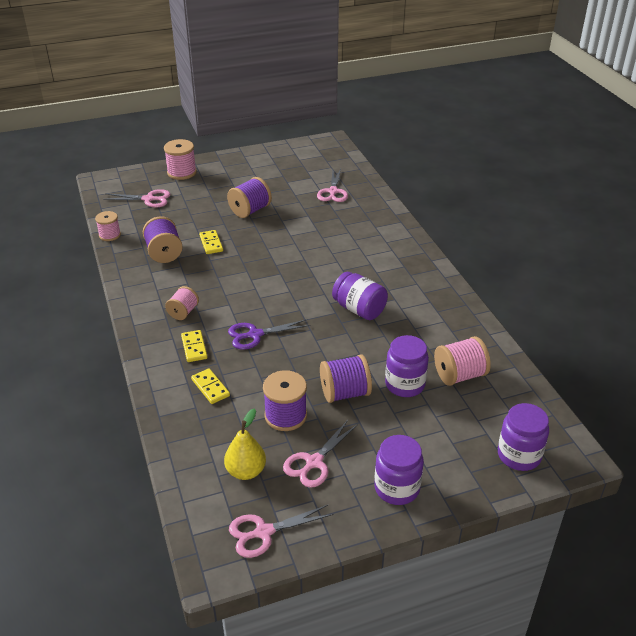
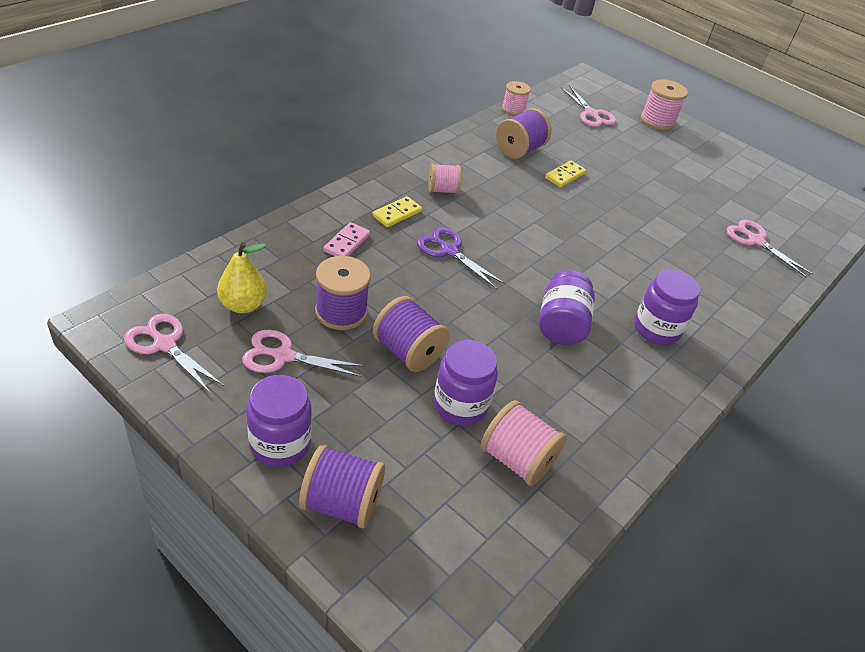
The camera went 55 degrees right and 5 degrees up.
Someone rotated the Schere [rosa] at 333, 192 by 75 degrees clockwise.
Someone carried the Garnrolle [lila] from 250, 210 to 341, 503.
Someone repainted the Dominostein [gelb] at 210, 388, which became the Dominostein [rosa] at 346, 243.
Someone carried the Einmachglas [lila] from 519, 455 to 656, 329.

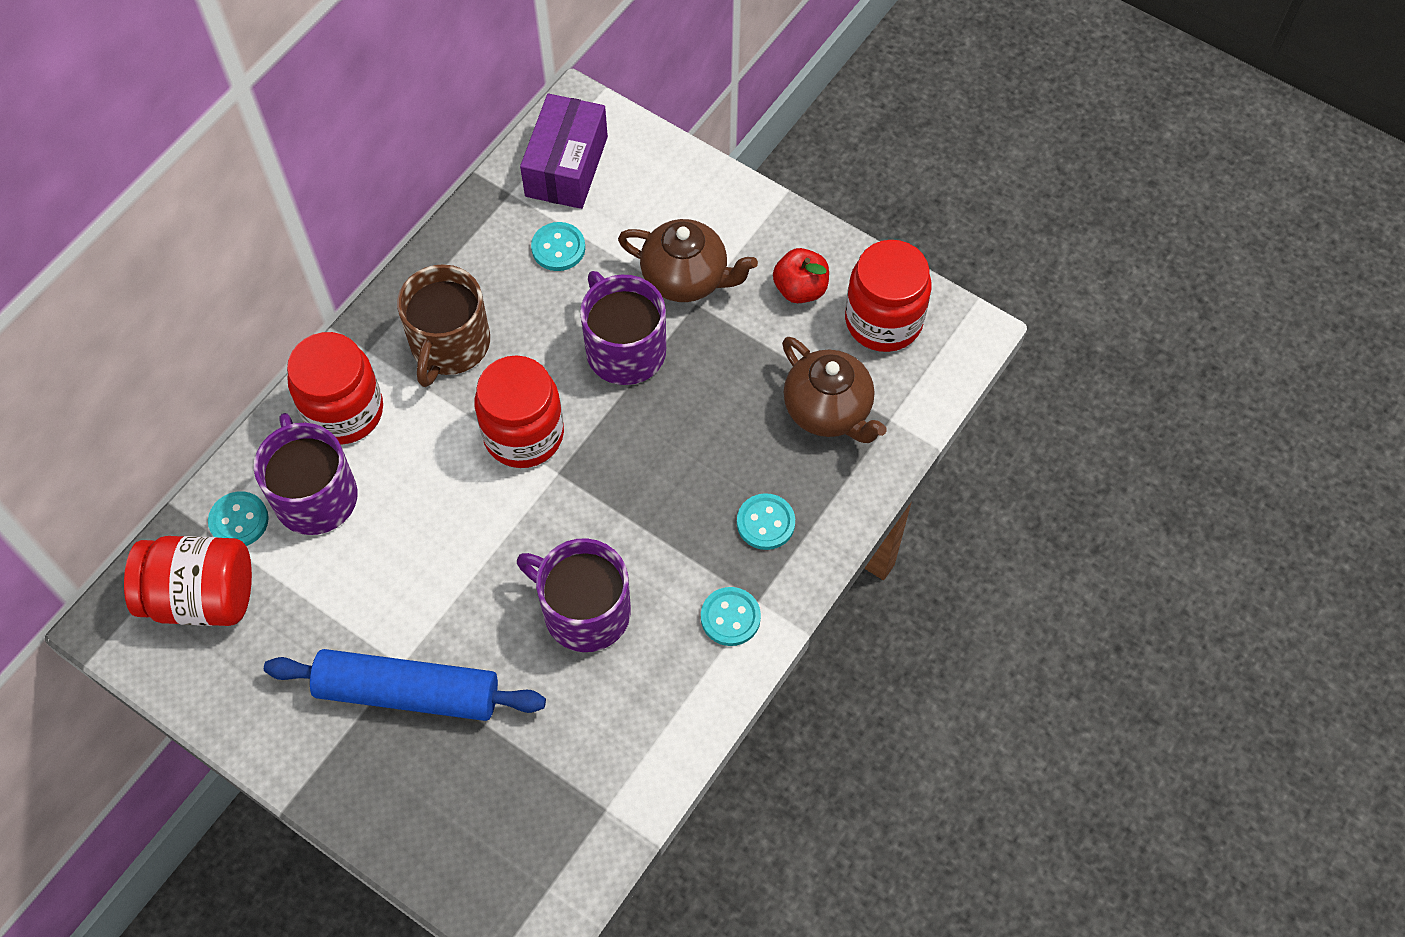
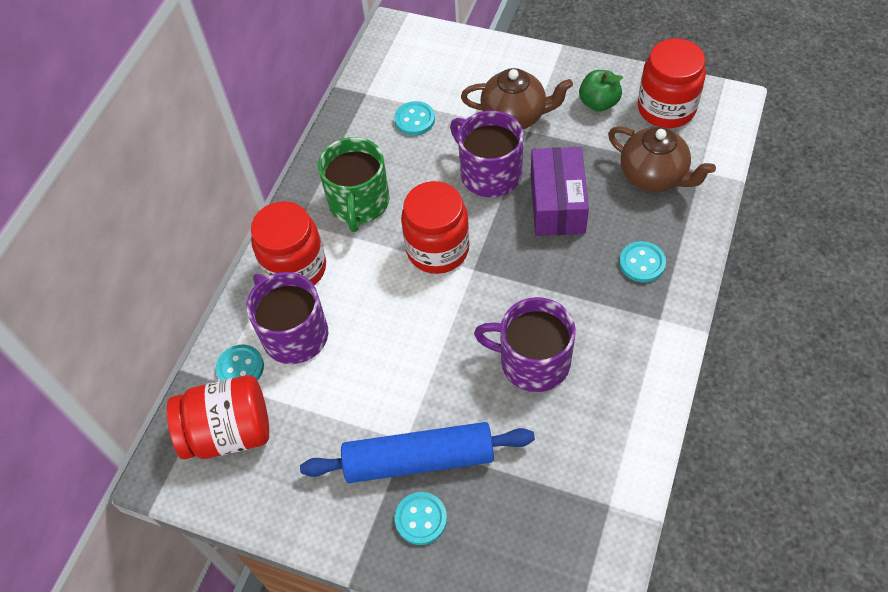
The camera went 10 degrees left and 5 degrees down.
Someone carried the Schachtel [lila] from 566, 166 to 557, 204.
Someone repainted the Apfel [rot] at 800, 289, which became the Apfel [grün] at 598, 103.
Someone repainted the Tasse [braun] at 449, 344, which became the Tasse [grün] at 359, 202.
Someone carried the Knopf [türkis] from 730, 617 to 421, 519.

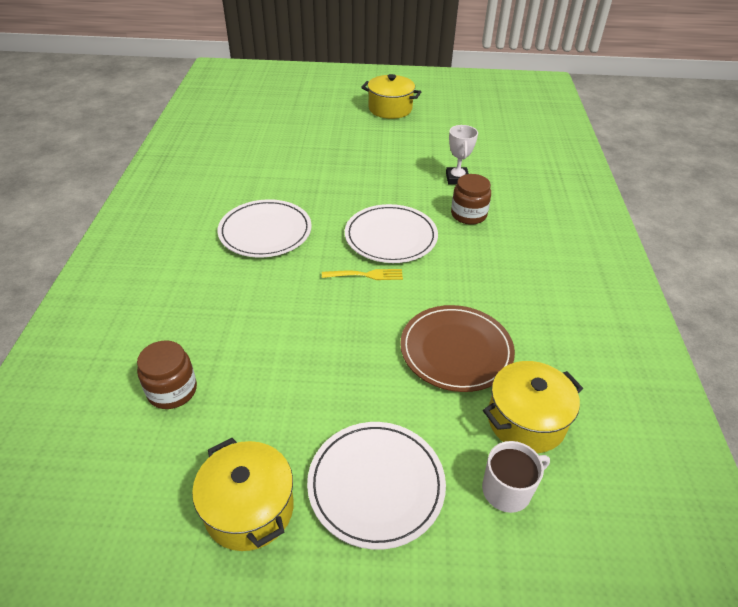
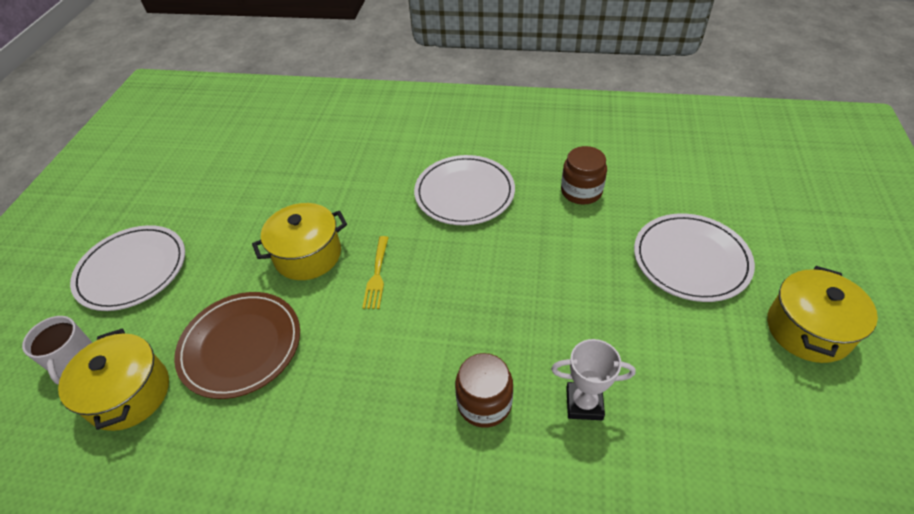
The camera went 100 degrees right and 5 degrees up.
Someone carried the Teller [weiß] from 391, 237 to 691, 259.
Someone carried the Einmachglas [braun] from 172, 390 to 581, 191.
Someone carried the Kochtopf [gelb] from 249, 509 to 308, 255.

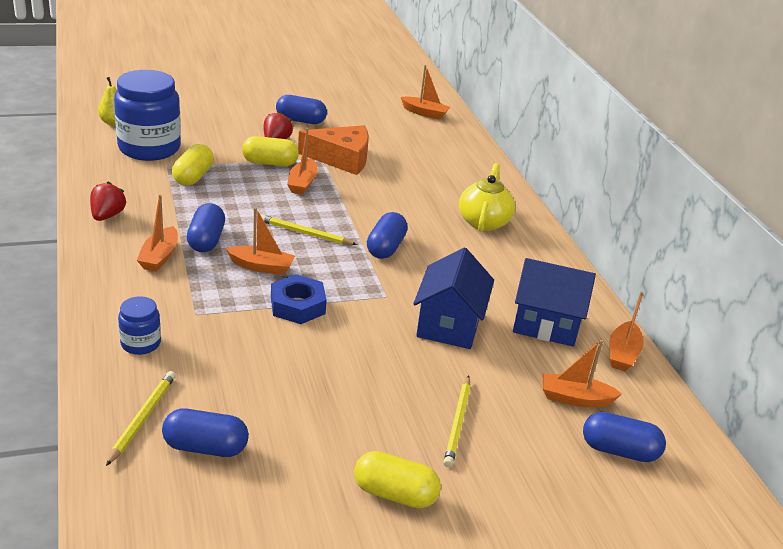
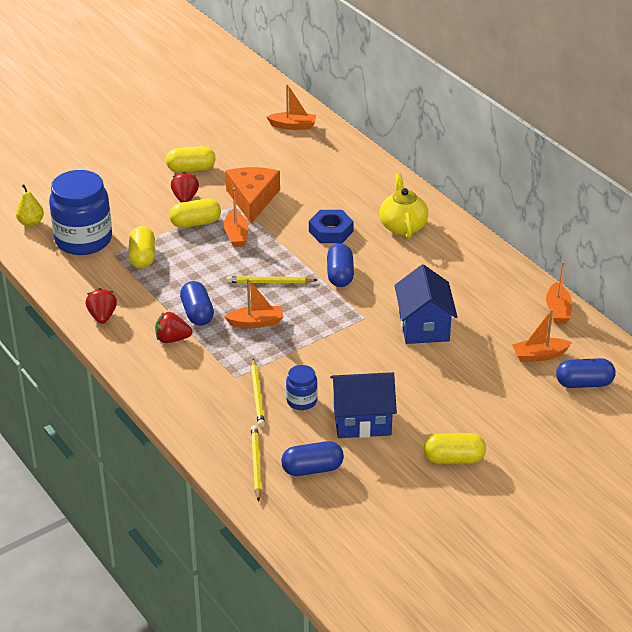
The camera went 15 degrees left and 5 degrees up.
Someone repainted the Kapsel [blau] at 300, 120, which became the Kapsel [gelb] at 191, 169.
Someone rotated the Käse [orange] at 341, 158 by 75 degrees counterclockwise.
Someone swapped the Boot [orange] at 159, 257 for the Erdbeere [rot] at 172, 339.
Someone carried the Haus [blau] from 546, 324 to 362, 420.
Someone carried the Sechskantmutter [blau] from 297, 305 to 331, 231.
Someone carried the Einmachglas [blau] from 140, 343 to 301, 401.
Someone carried the Bleistift [gelb] from 457, 423 to 257, 395.

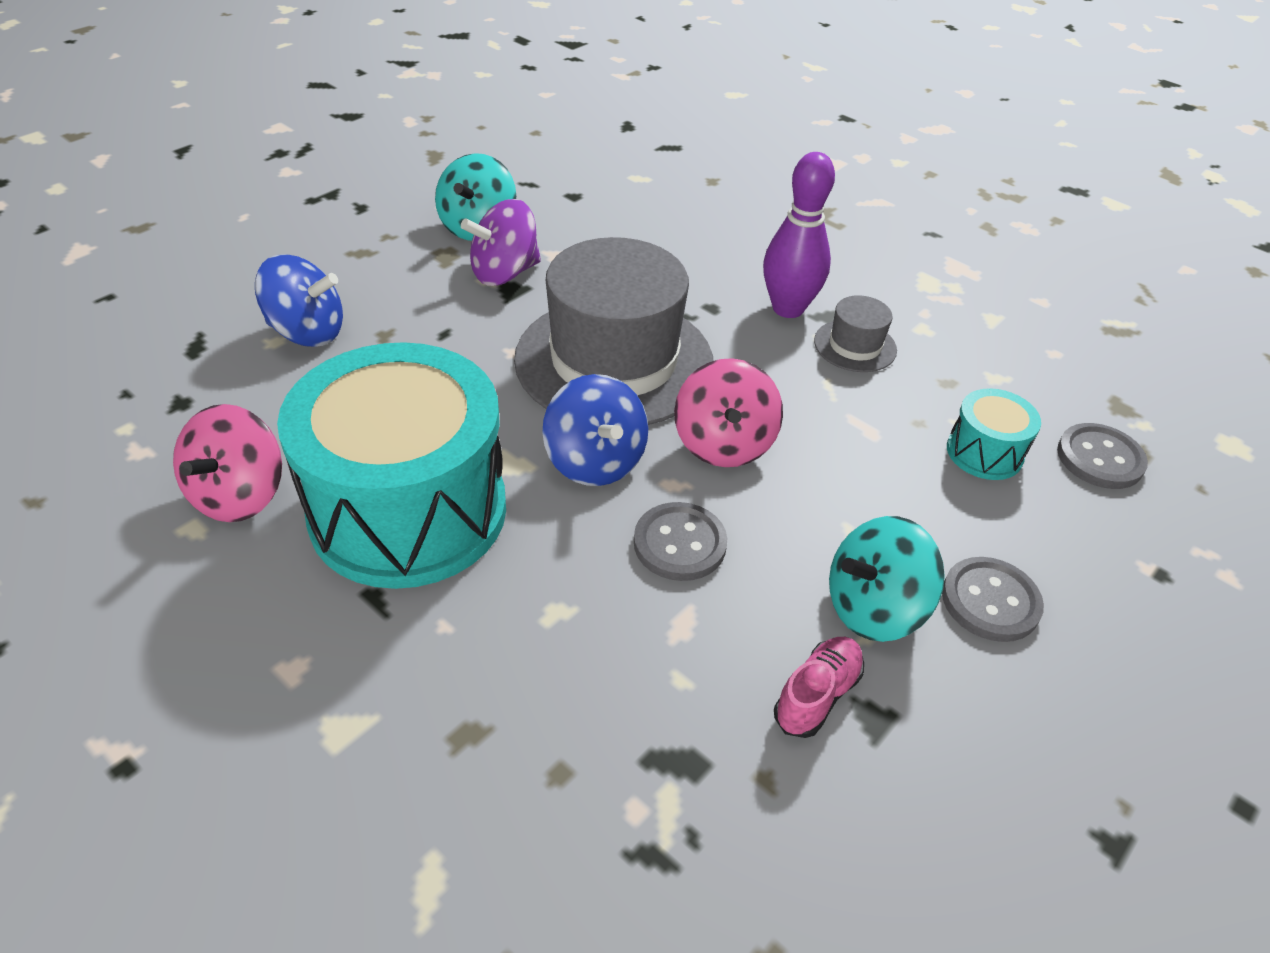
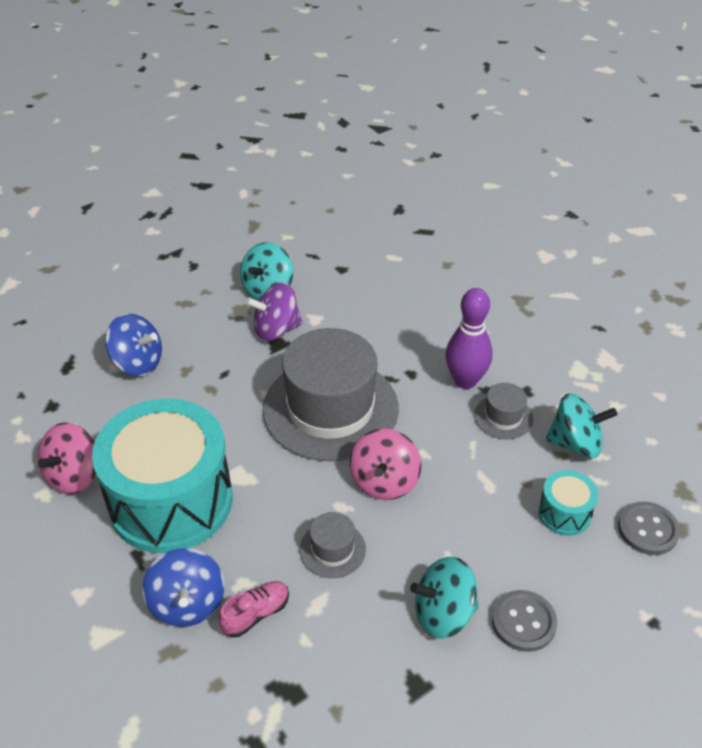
The camera went 15 degrees right and 0 degrees up.
Someone carried the Kreisel [blau] from 595, 461 to 187, 603.
Someone swapped the Knopf [grau] at 679, 544 for the Hut [grau] at 332, 549.
Someone carried the Schuh [rosa] from 817, 695 to 256, 614.
Someone put down the Kreisel [türkis] at 575, 443.

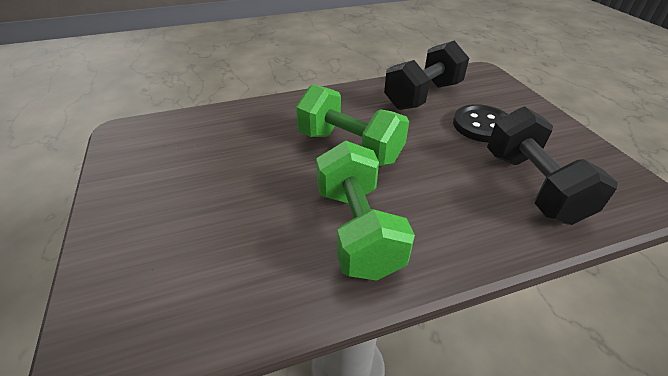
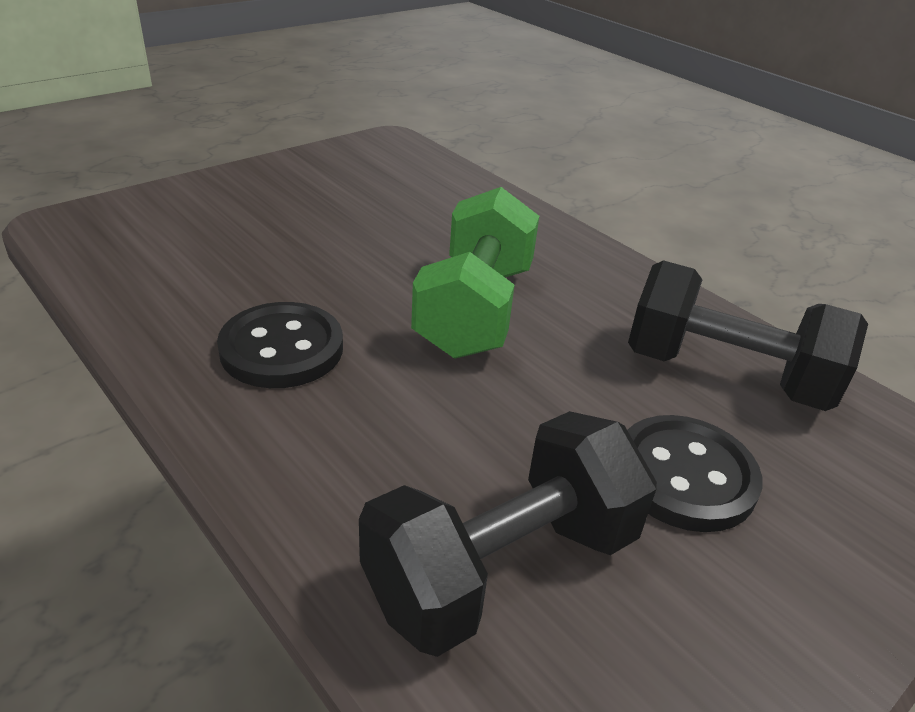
The camera went 65 degrees right and 5 degrees down.
Someone swapped the Hantel [grün] at 357, 230 for the Knopf [schwarz] at 282, 348.

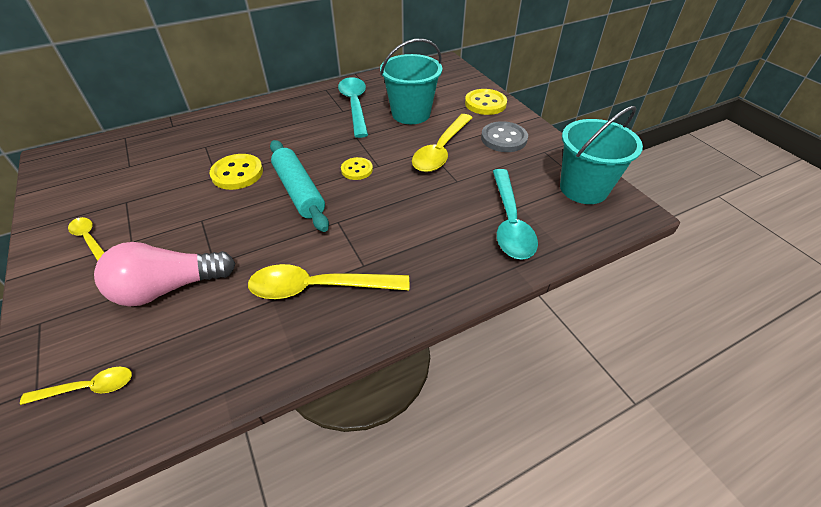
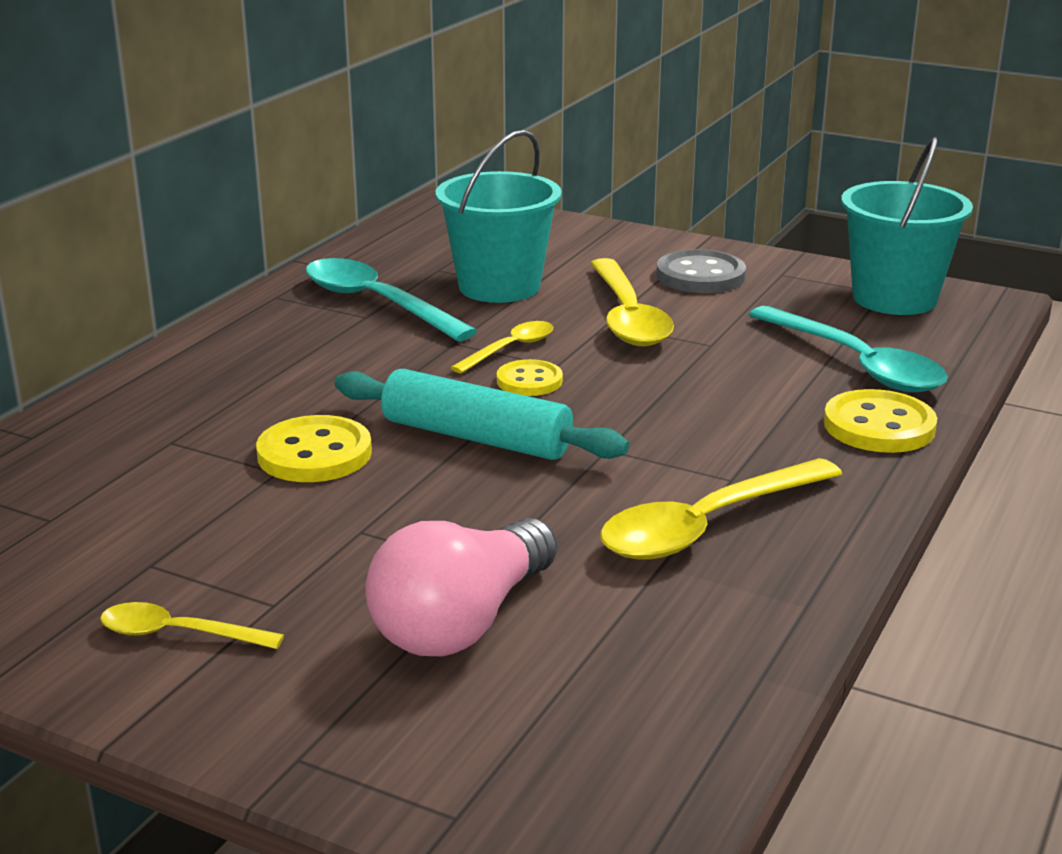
The camera went 35 degrees left and 20 degrees down.
Someone carried the Knopf [gelb] from 485, 103 to 879, 426.
Someone carried the Löffel [gelb] from 89, 388 to 510, 349.

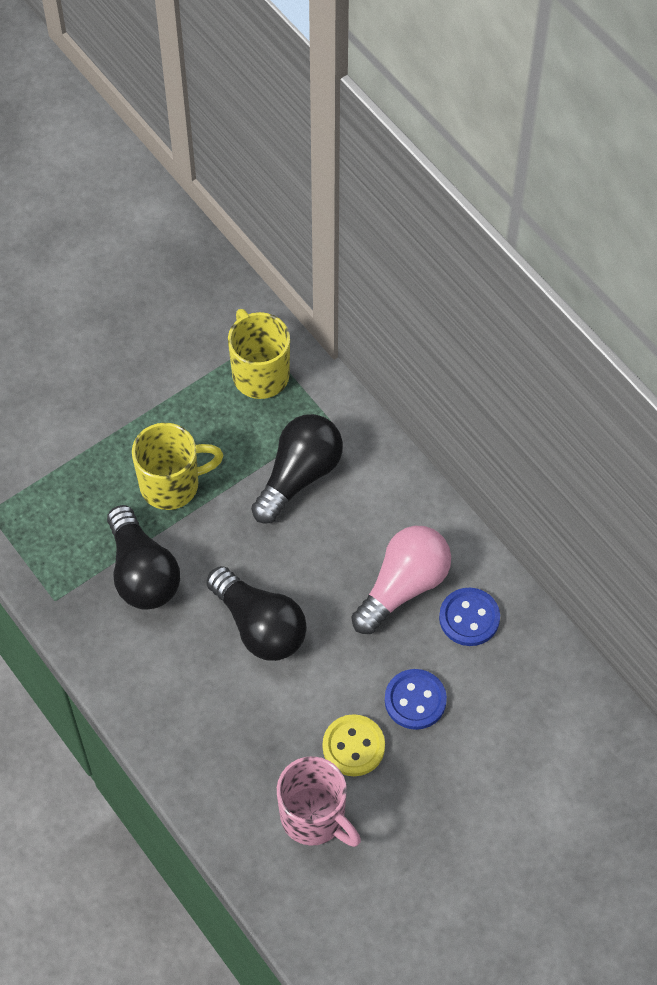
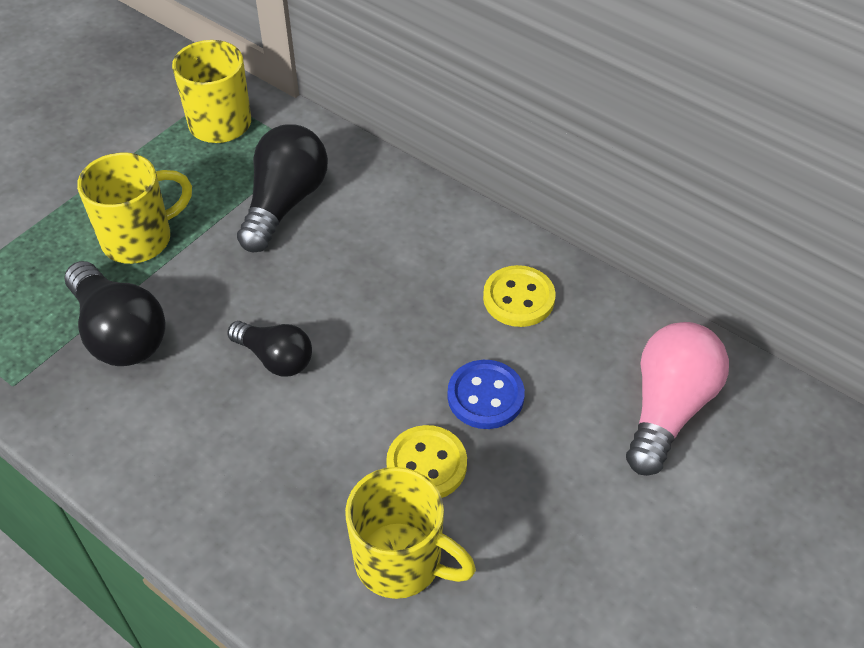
The camera went 15 degrees left and 10 degrees down.
Someone carried the Glühbirne [rosa] from 403, 586 to 668, 408.
Someone scaled the Glühbirne [schwarz] at 259, 626 by 0.63.
Someone repainted the Knopf [blau] at 469, 618, which became the Knopf [gelb] at 518, 298.
Someone repainted the Tasse [rosa] at 314, 817, which became the Tasse [gelb] at 401, 562.

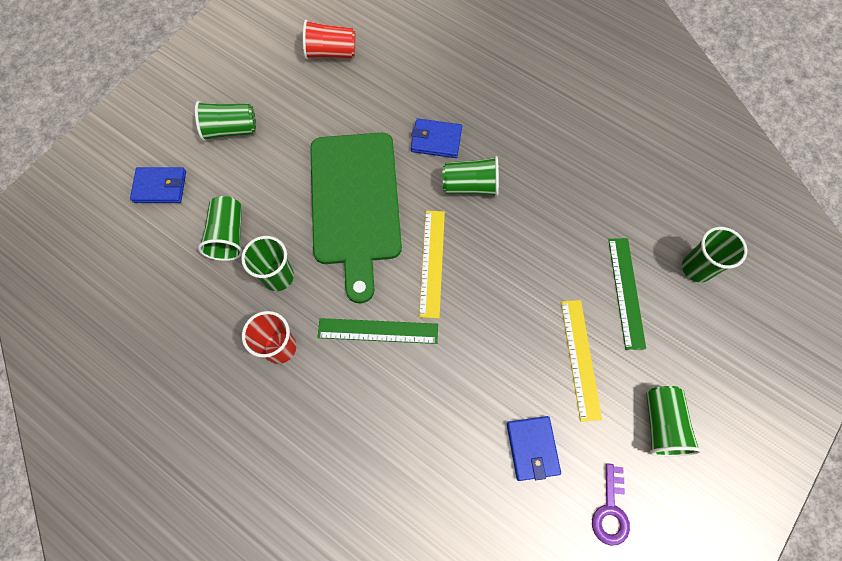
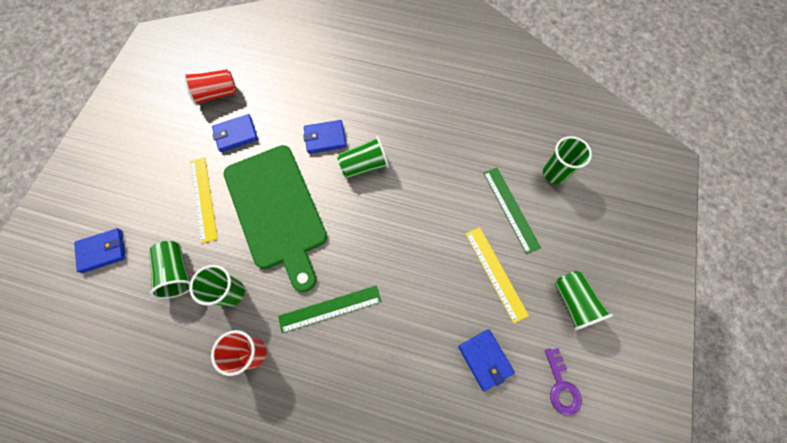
The camera went 20 degrees left and 0 degrees up.
Someone took away the Becher [grün] at 230, 129.
Someone carried the Lineal [gelb] from 432, 263 to 203, 198.
Someone put down the Geldbörse [blau] at 236, 134.

